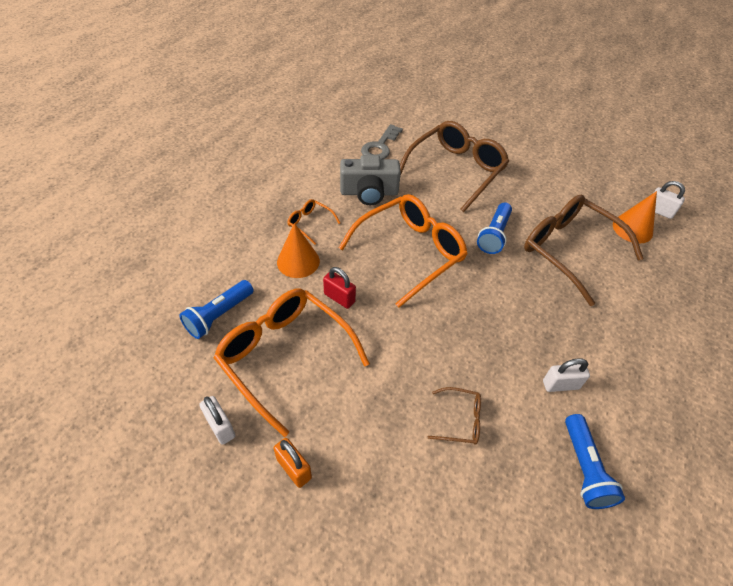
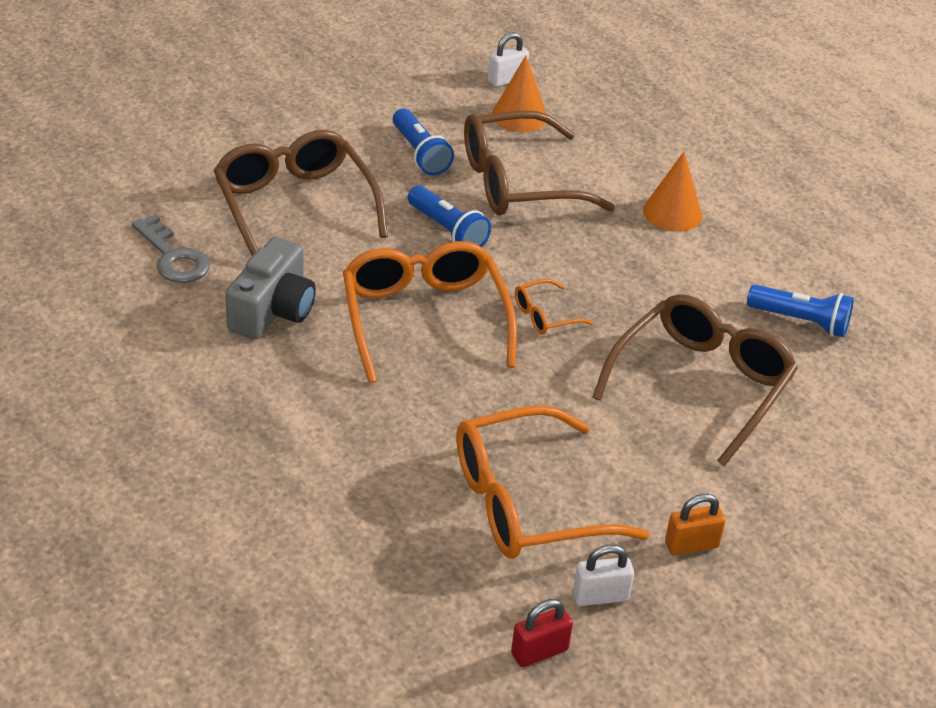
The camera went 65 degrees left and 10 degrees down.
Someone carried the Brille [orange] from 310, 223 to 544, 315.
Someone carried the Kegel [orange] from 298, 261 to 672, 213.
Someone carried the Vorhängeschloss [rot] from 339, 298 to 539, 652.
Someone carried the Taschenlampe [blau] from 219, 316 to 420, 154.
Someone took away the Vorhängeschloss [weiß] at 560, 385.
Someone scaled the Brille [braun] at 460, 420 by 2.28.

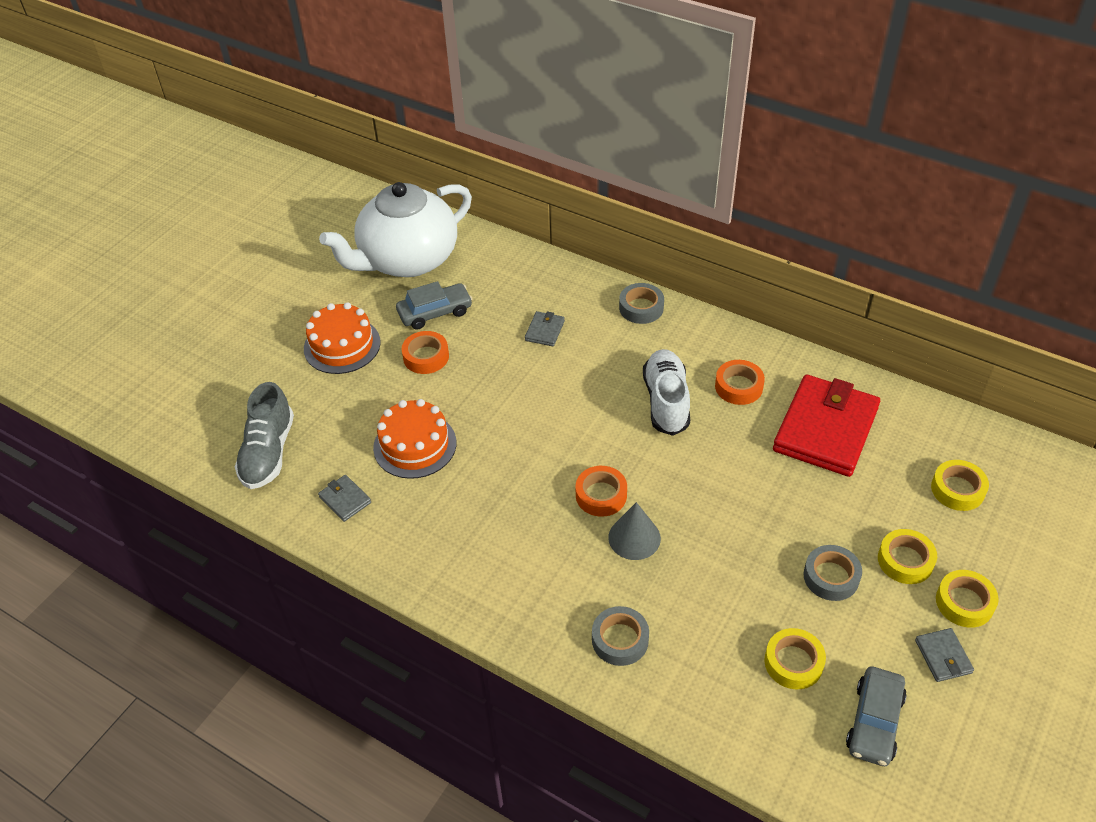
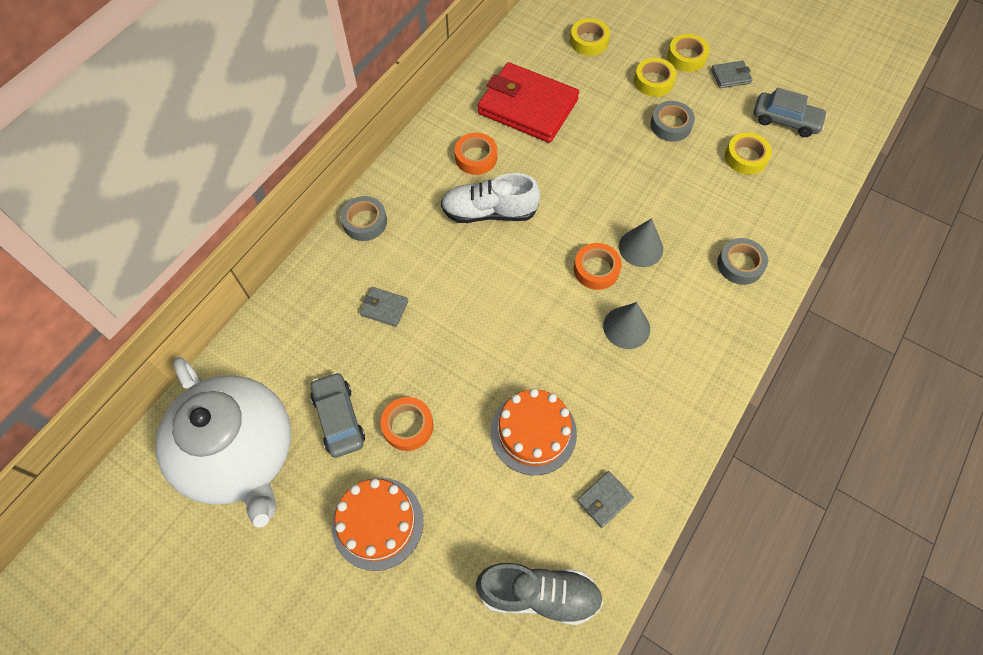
The camera went 90 degrees left and 15 degrees up.
Someone put down the Kegel [grau] at 626, 327.

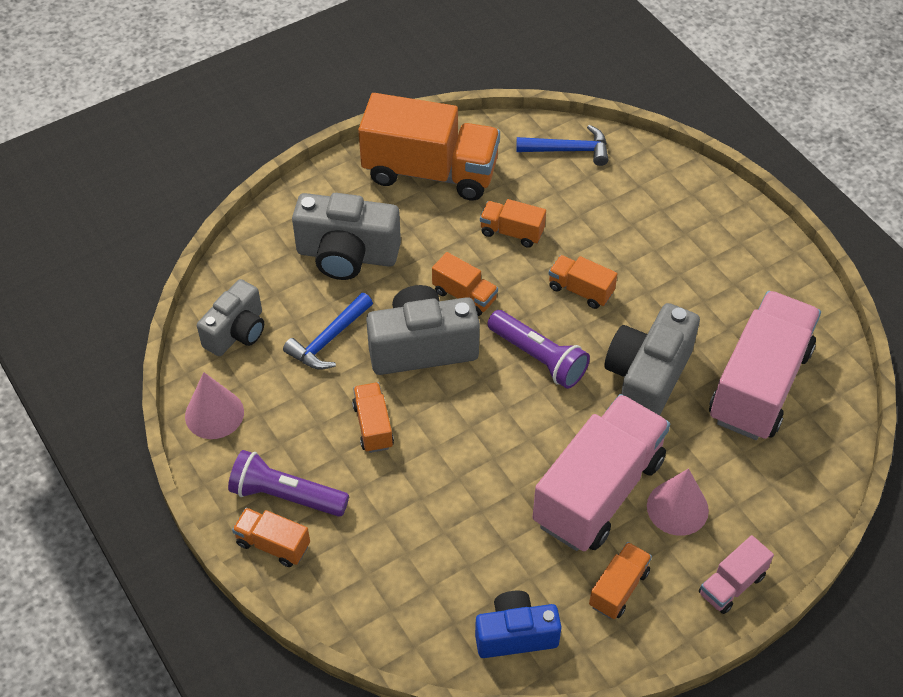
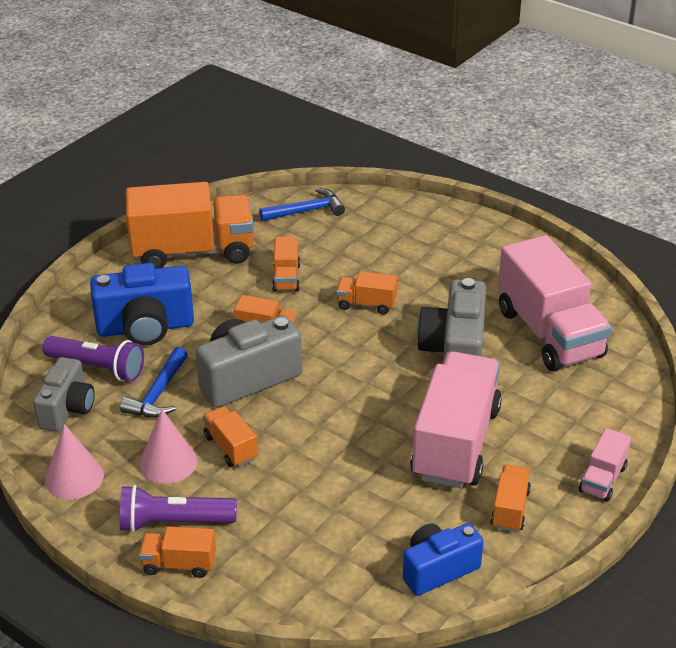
The camera went 20 degrees left and 15 degrees down.
Someone repainted the Kamera [grau] at 347, 255, which became the Kamera [blau] at 145, 328.
Someone rotated the Lastwagen [orange] at 512, 232 by 90 degrees counterclockwise.
Someone rotated the Lastwagen [rosa] at 759, 385 by 150 degrees clockwise.
Someone carried the Taschenlampe [lila] from 538, 358 to 97, 368.
Someone carried the Kegel [rosa] from 677, 508 to 168, 462.

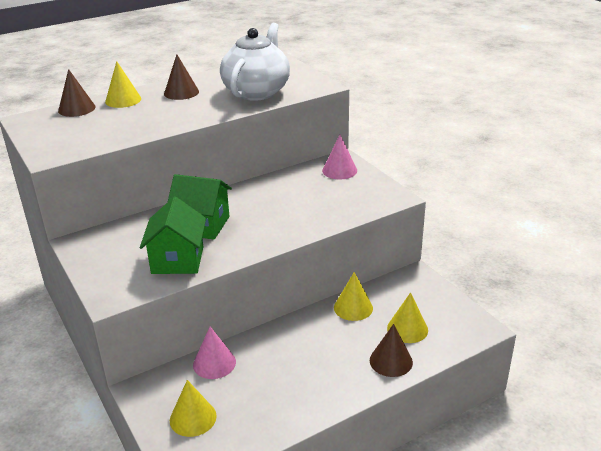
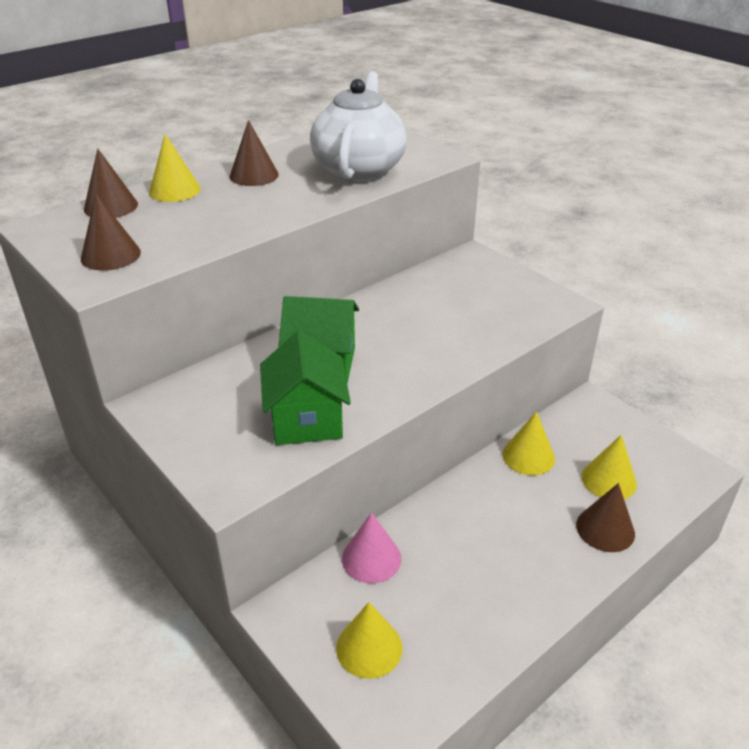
The camera went 10 degrees left and 5 degrees up.
Someone took away the Kegel [rosa] at 339, 170.
Someone put down the Kegel [braun] at 110, 255.

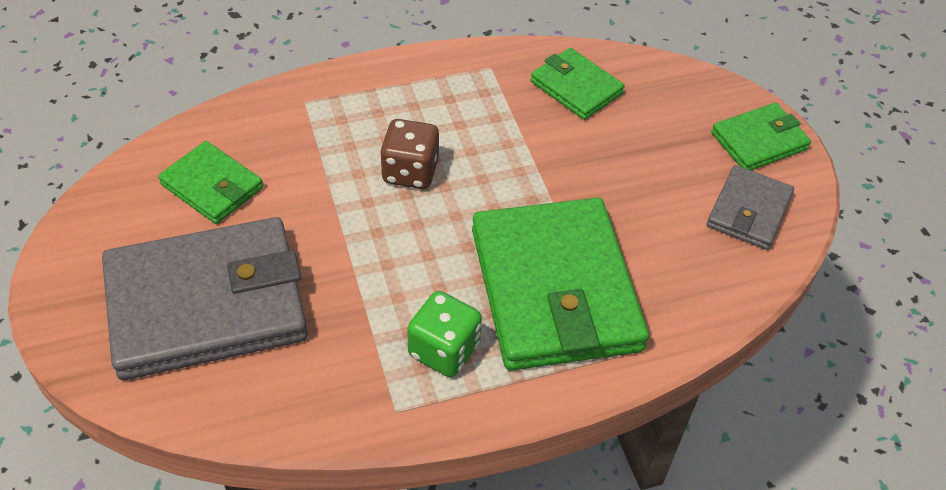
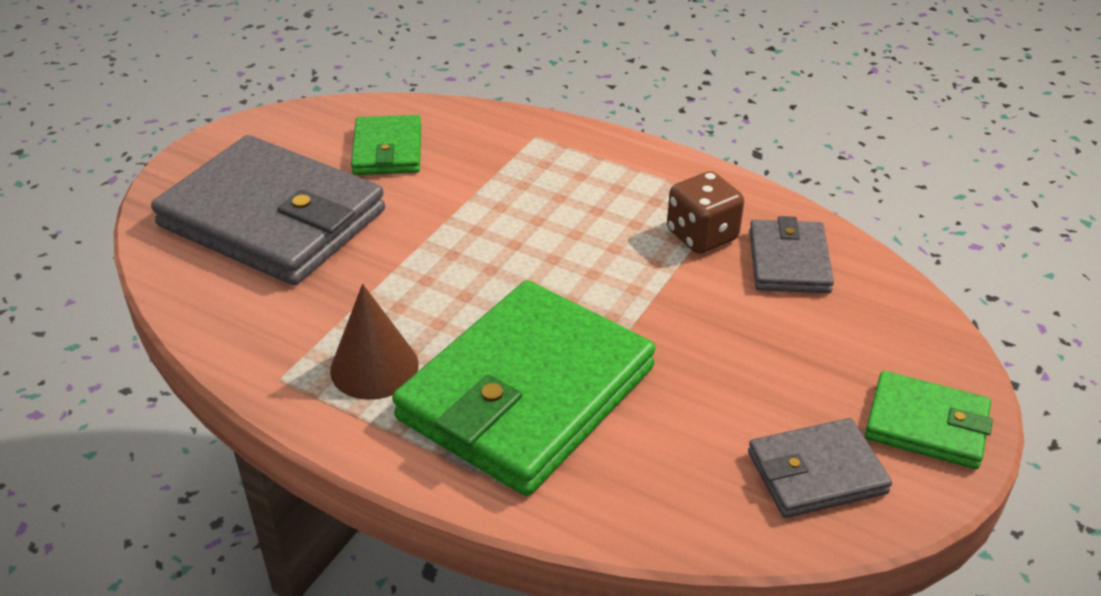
The camera went 50 degrees right and 10 degrees down.
Someone repainted the Geldbörse [grün] at 576, 87, which became the Geldbörse [grau] at 789, 261.
Someone carried the Spielwürfel [braun] from 410, 172 to 702, 236.
Someone swapped the Spielwürfel [grün] at 444, 350 for the Kegel [braun] at 374, 367.

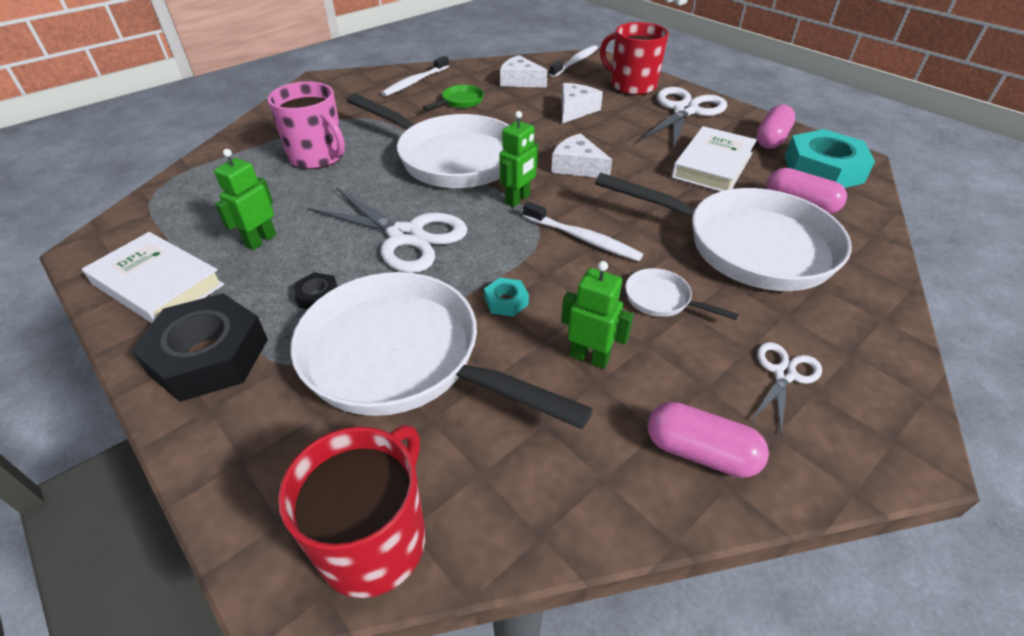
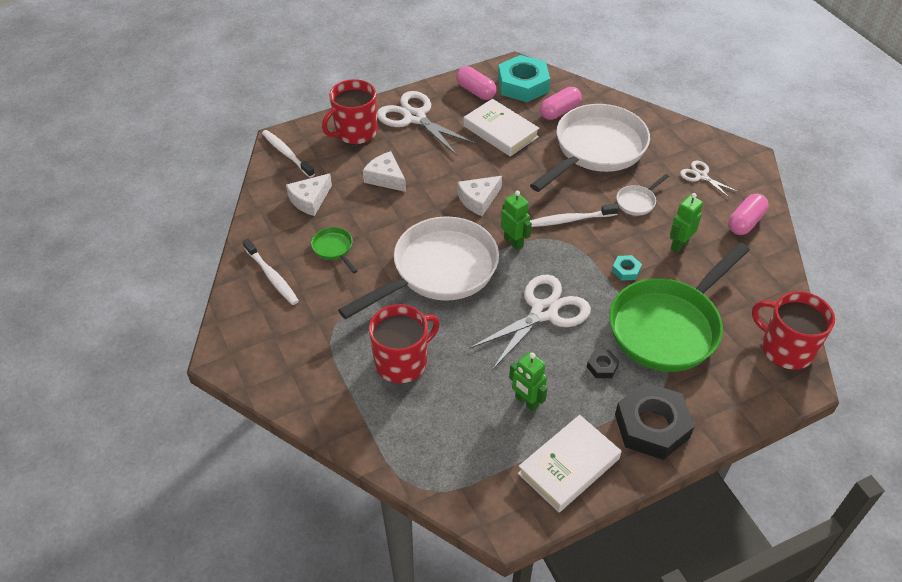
The camera went 75 degrees left and 5 degrees up.
Someone repainted the Tasse [rosa] at 318, 156, which became the Tasse [rot] at 402, 362.
Someone rotated the Zahnbürste [weiß] at 583, 238 by 150 degrees counterclockwise.
Someone repainted the Pfanne [weiß] at 402, 358, which became the Pfanne [grün] at 668, 326.

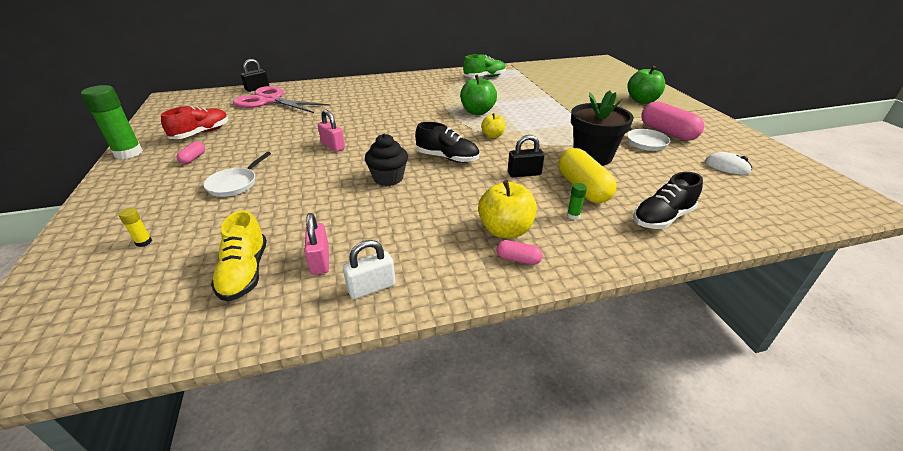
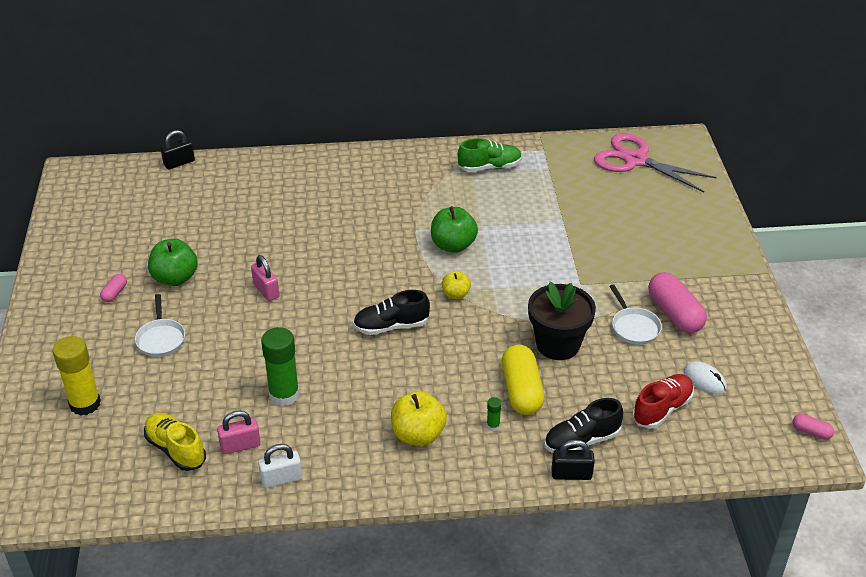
The camera went 10 degrees right and 5 degrees up.
Someone carried the Apfel [grün] from 642, 101 to 175, 278.
Someone carried the Klebestift [grün] from 128, 153 to 284, 395.
Someone carried the Schere [rosa] from 270, 101 to 635, 160.
Someone carried the Schuh [rot] from 201, 133 to 662, 409.
Someone rotated the Schuh [schwarz] at 447, 158 by 135 degrees clockwise.
Someone took away the Muffin [schwarz] at 388, 178.
Someone carried the Vorhängeschloss [schwarz] from 524, 174 to 571, 474.
Someone rotated the Pfanne [weiß] at 235, 184 by 45 degrees counterclockwise.
Someone scaled the Klebestift [gelb] at 144, 242 by 2.33.
Someone rotated the Schuh [gelb] at 245, 273 by 135 degrees clockwise.
Someone rotated the Vorhängeschloss [rosa] at 320, 260 by 75 degrees clockwise.
Someone carried the Kapsel [rosa] from 518, 259 to 811, 432.

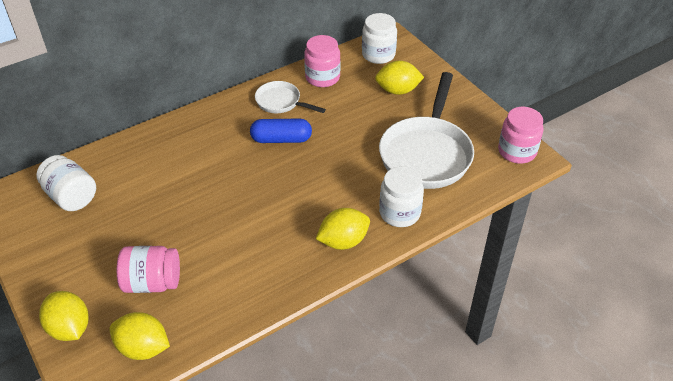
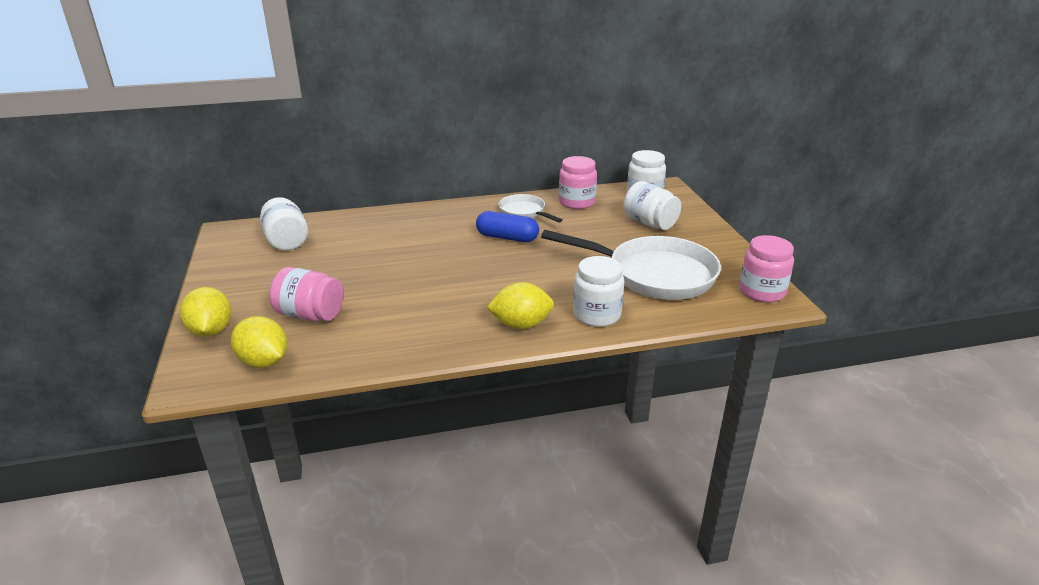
The camera went 20 degrees right and 15 degrees down.
Someone swapped the Zitrone [gelb] at 398, 90 for the Einmachglas [weiß] at 650, 223.
Someone rotated the Pfanne [weiß] at 426, 154 by 105 degrees counterclockwise.

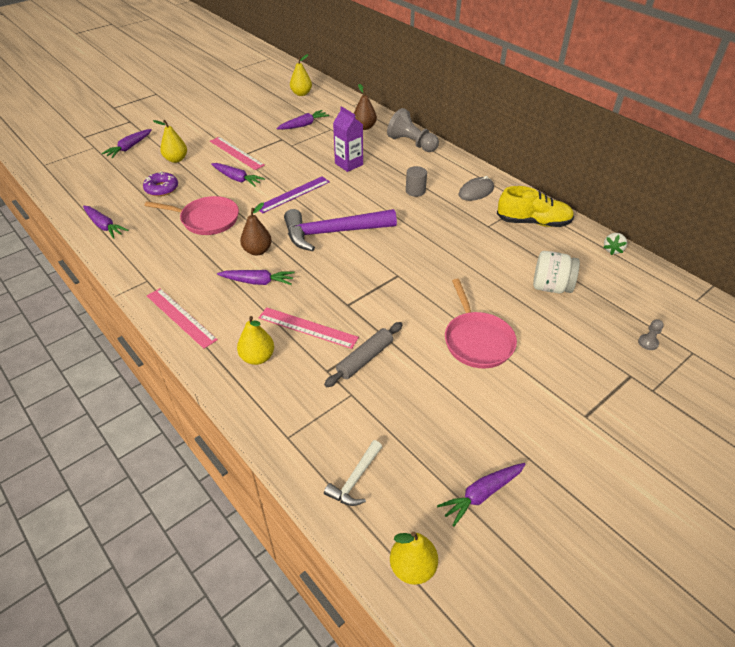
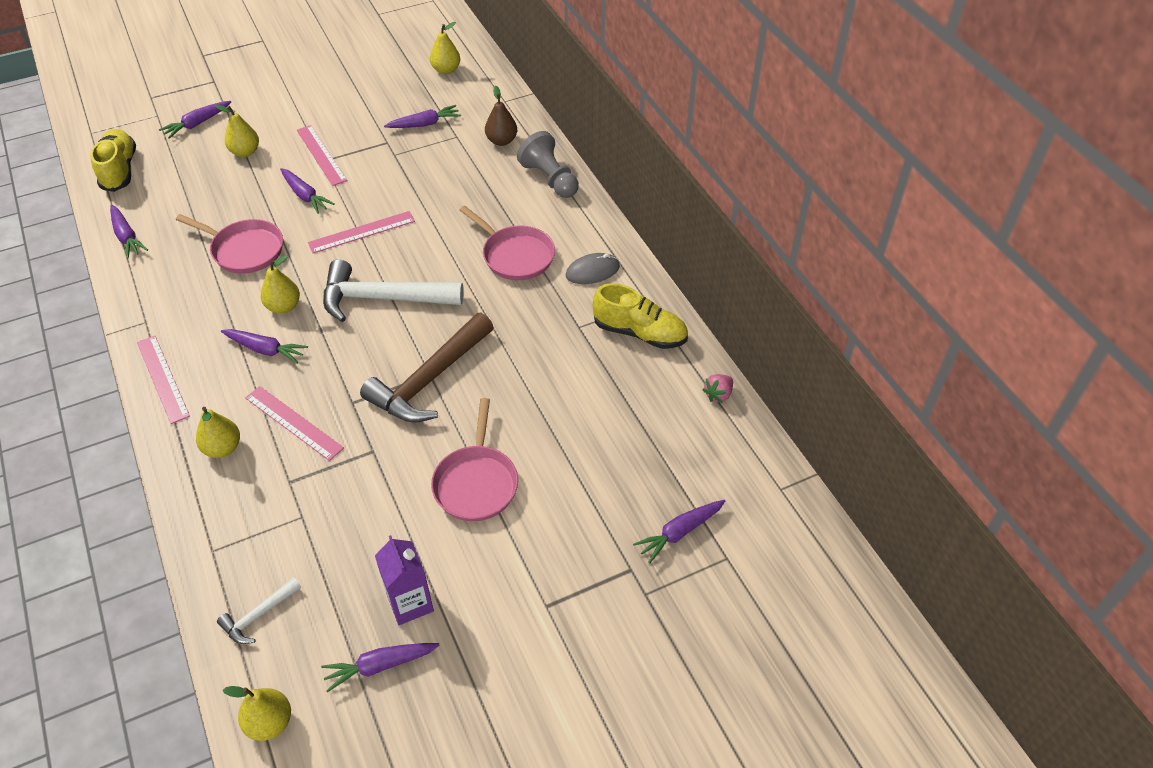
The camera went 15 degrees right and 5 degrees up.
Someone carried the Getränkekarton [lila] from 349, 164 to 410, 603.
Someone swapped the Vollzylinder [grau] at 415, 191 for the Pfanne [rosa] at 515, 255.
Someone took away the Donut [lila] at 161, 188.
Someone repainted the Lineal [lila] at 293, 194, which became the Lineal [rosa] at 362, 232.
Someone repainted the Birne [braun] at 257, 251, which became the Birne [gelb] at 283, 306.
Someone repainted the Hammer [lila] at 333, 232, which became the Hammer [weiß] at 383, 298.
Someone repainted the Erdbeere [weiß] at 612, 250, which became the Erdbeere [rosa] at 718, 395.
Someone took away the Einmachglas [weiß] at 551, 287.
Someone swapped the Bauer [grau] at 648, 343 for the Karotte [lila] at 679, 532.
Someone took away the Nudelholz [grau] at 365, 358.
Someone put down the Schuh [gelb] at 119, 170.
Someone put down the Hammer [braun] at 429, 379.

